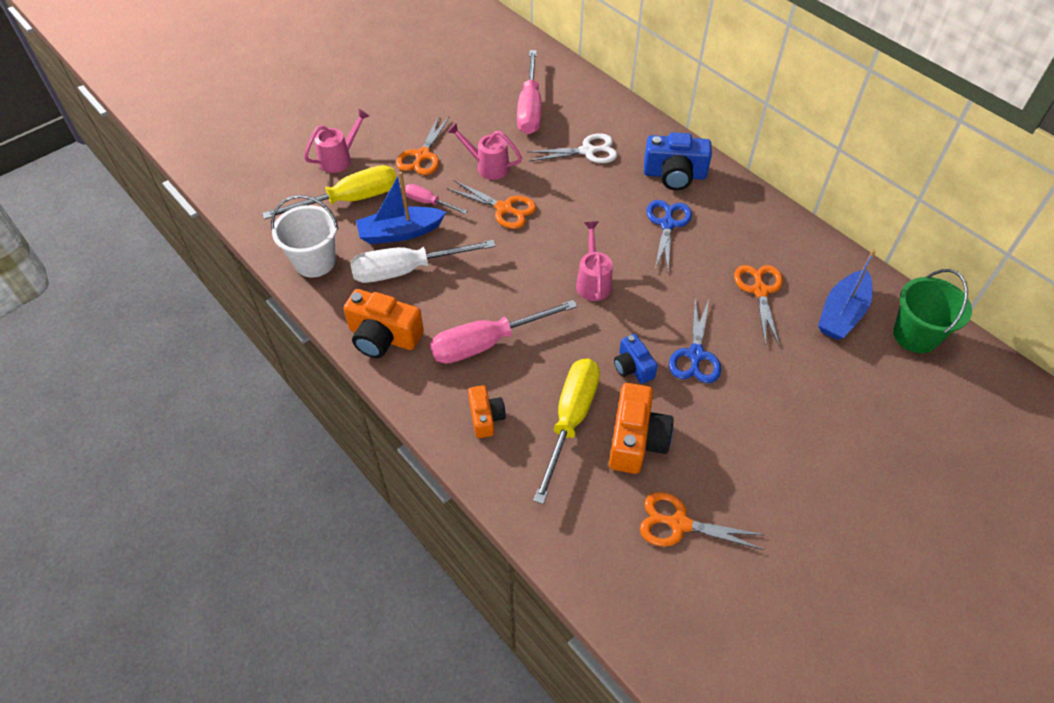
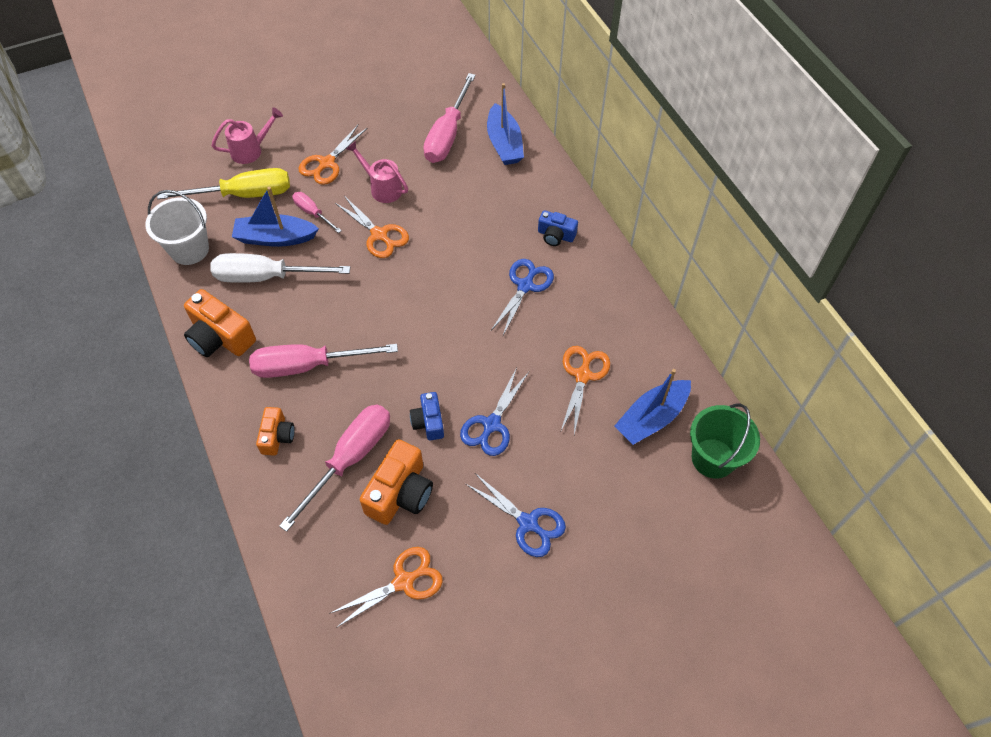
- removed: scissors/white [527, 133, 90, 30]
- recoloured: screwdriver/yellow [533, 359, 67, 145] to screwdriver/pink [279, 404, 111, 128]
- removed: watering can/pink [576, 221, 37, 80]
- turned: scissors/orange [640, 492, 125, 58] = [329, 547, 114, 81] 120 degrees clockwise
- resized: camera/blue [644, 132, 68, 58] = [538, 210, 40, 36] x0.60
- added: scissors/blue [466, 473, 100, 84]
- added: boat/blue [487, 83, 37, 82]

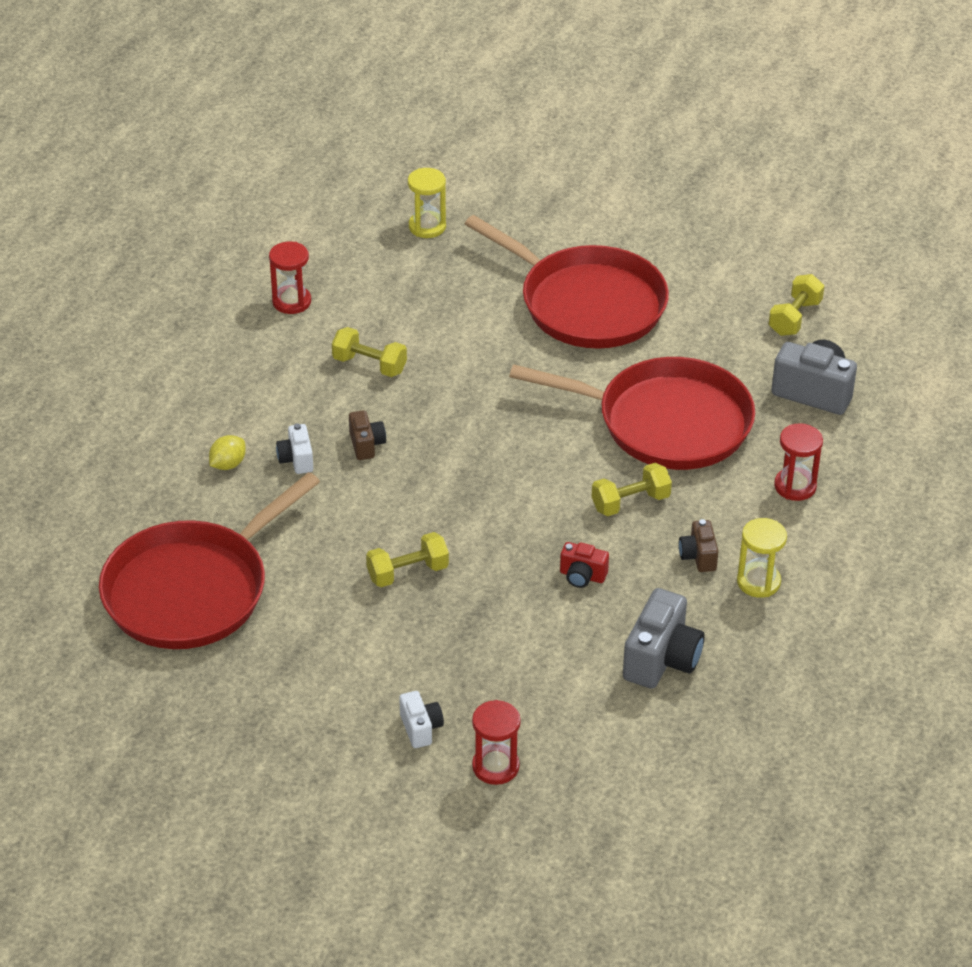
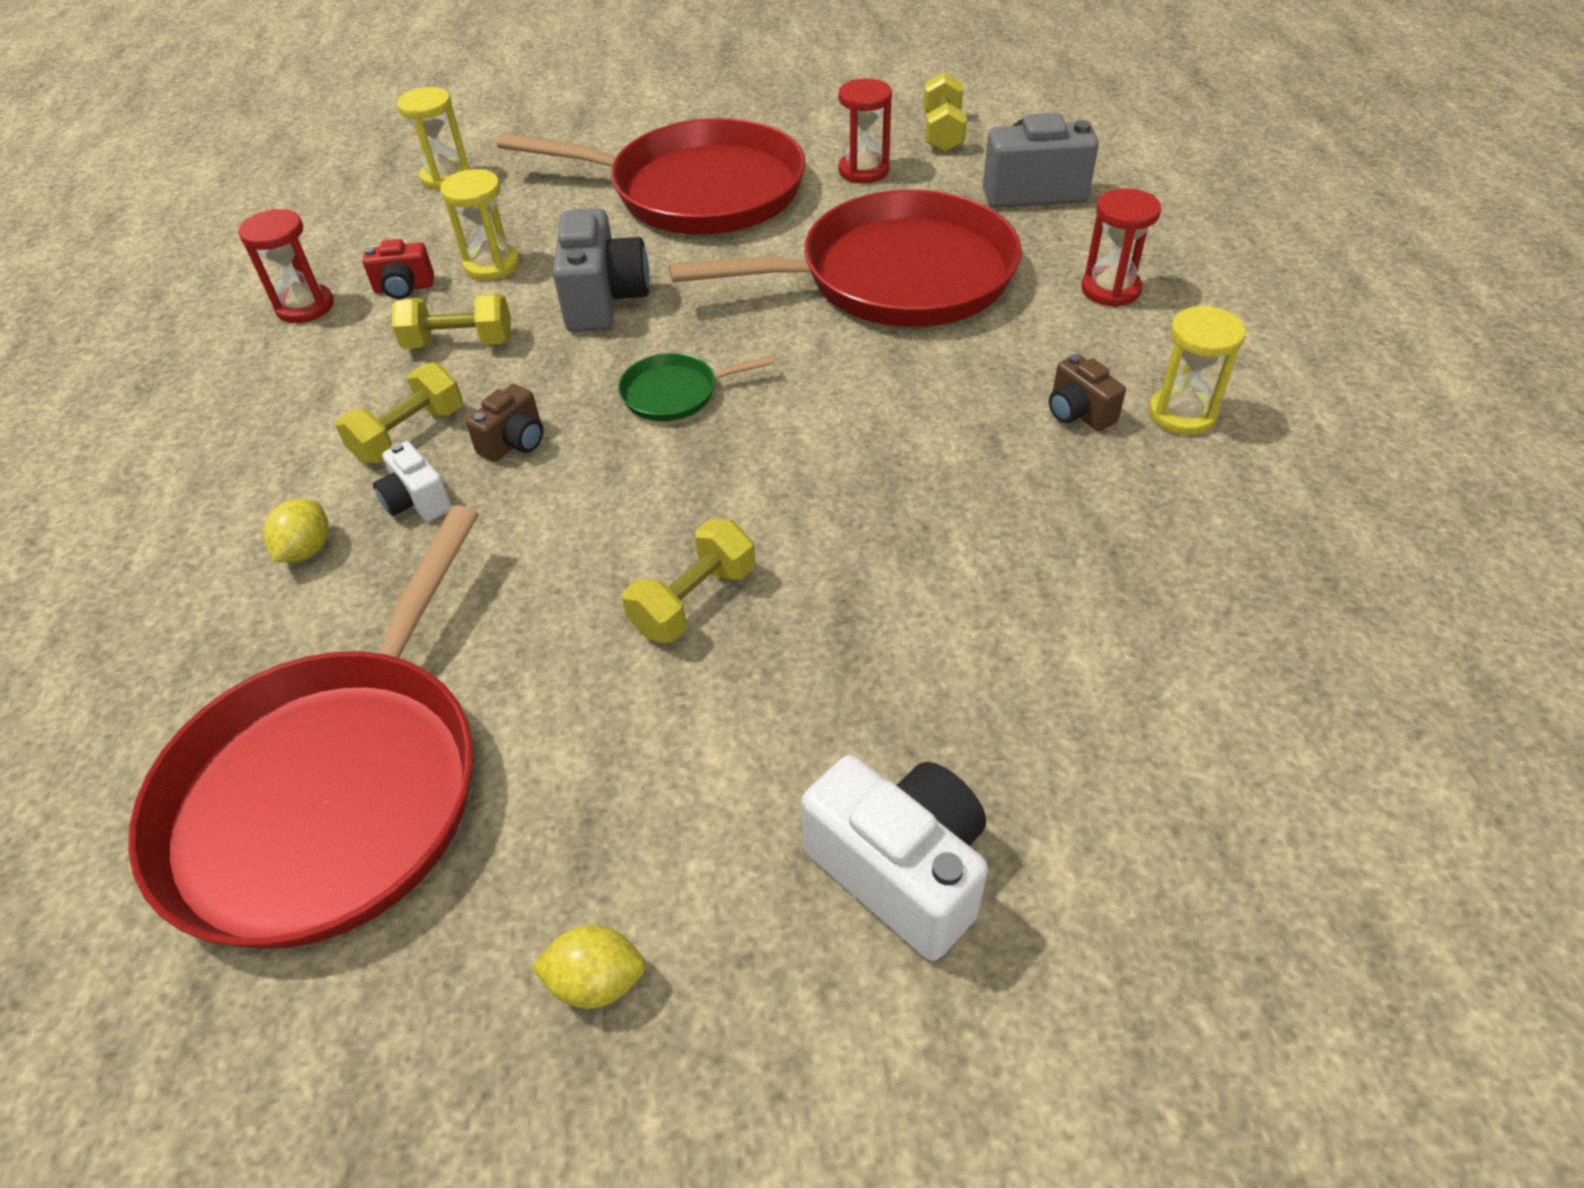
- turned: camera/brown [349, 410, 37, 50] = [466, 384, 77, 78] 75 degrees clockwise
- resized: camera/white [399, 691, 45, 57] = [801, 755, 187, 206] x1.81
- moved: hourglass/red [472, 700, 49, 85] to [838, 79, 54, 104]
- moved: camera/red [560, 542, 49, 46] to [362, 239, 72, 60]
- moved: dumbbell/yellow [592, 463, 80, 53] to [335, 362, 128, 102]
- moved: camera/grey [623, 588, 82, 101] to [553, 208, 96, 124]
- added: hourglass/yellow [440, 169, 79, 112]
- added: lemon/yellow [531, 925, 115, 84]
- added: pan/green [618, 353, 156, 68]

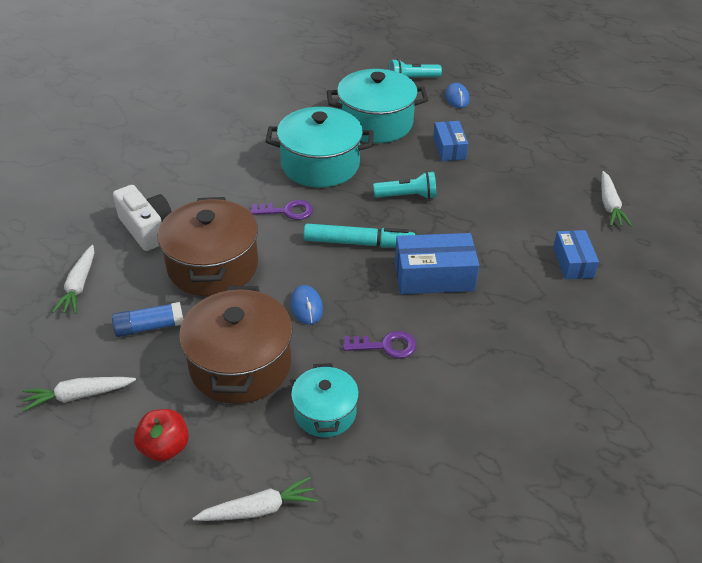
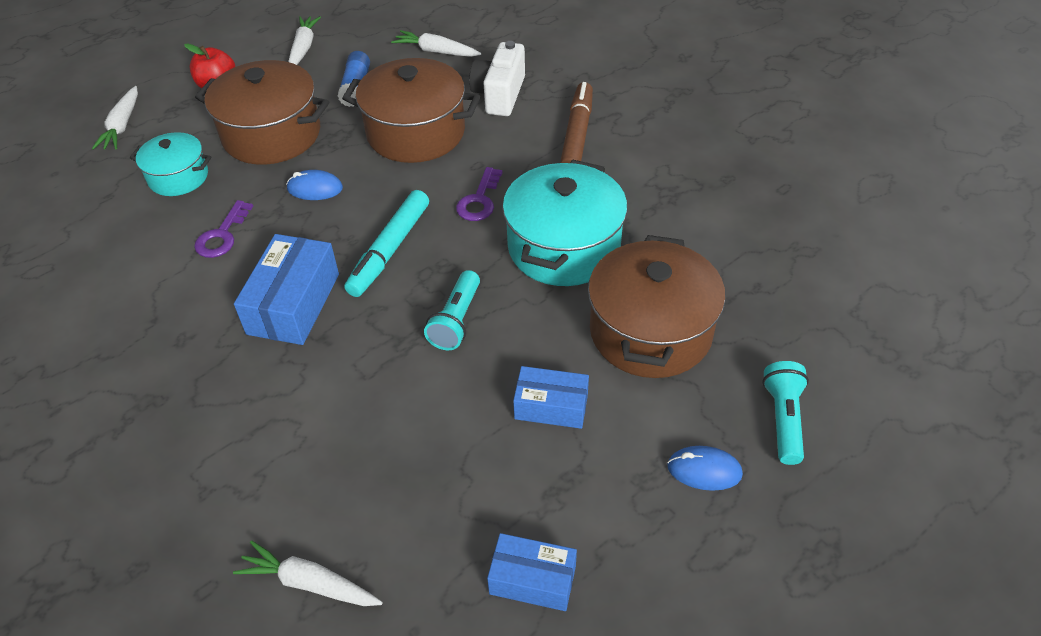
- turned: camera/white [113, 185, 59, 66] = [469, 41, 56, 75] 120 degrees clockwise
- recoloured: pot/turquoise [327, 69, 101, 74] to pot/brown [588, 235, 138, 143]
- moved: box/blue [553, 230, 46, 49] to [487, 533, 90, 78]
- added: marker/brown [560, 82, 33, 81]

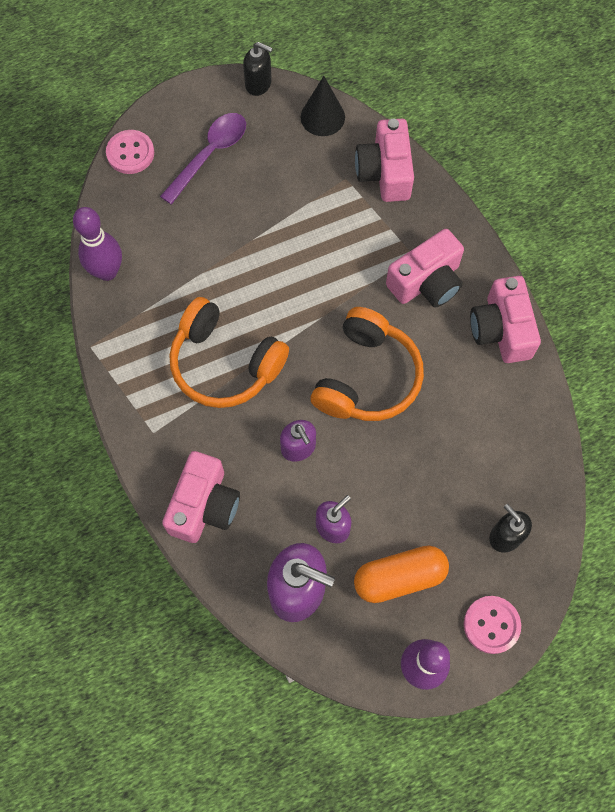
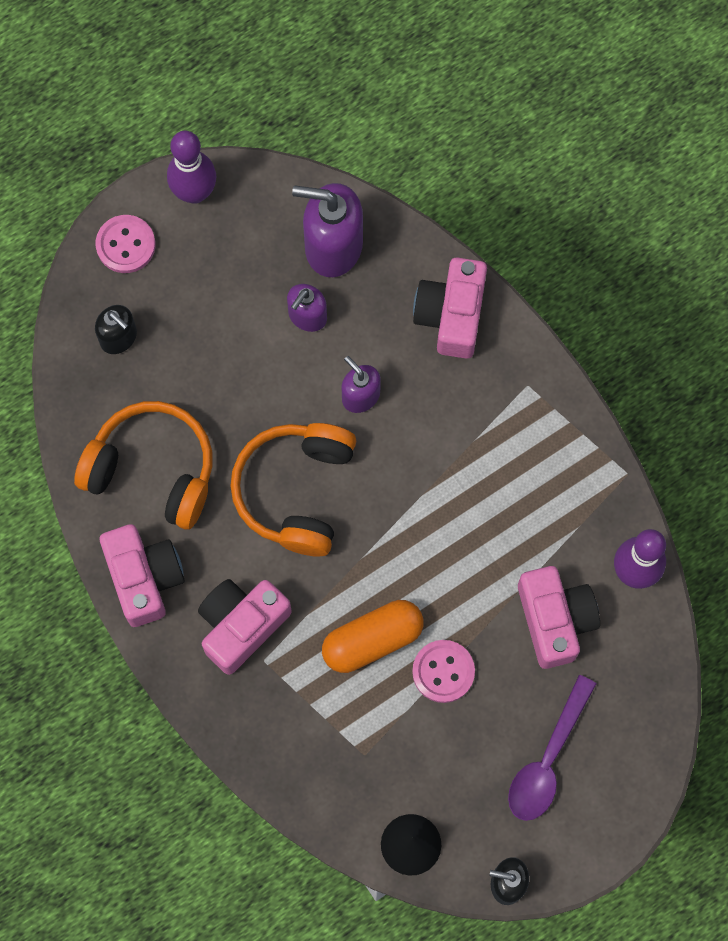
- moved: button/pink [106, 130, 48, 44] to [412, 640, 63, 63]
- moved: headphones/orange [169, 297, 120, 111] to [74, 401, 138, 129]
- moved: capsule/orange [354, 546, 95, 57] to [322, 600, 102, 73]
- moved: camera/pink [355, 119, 59, 83] to [518, 566, 82, 103]

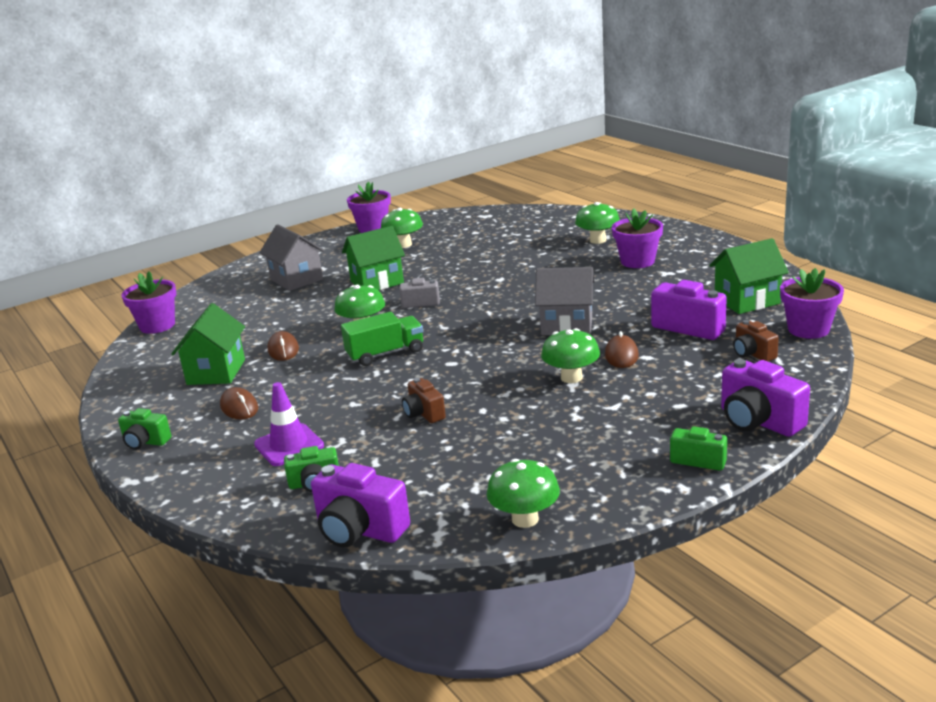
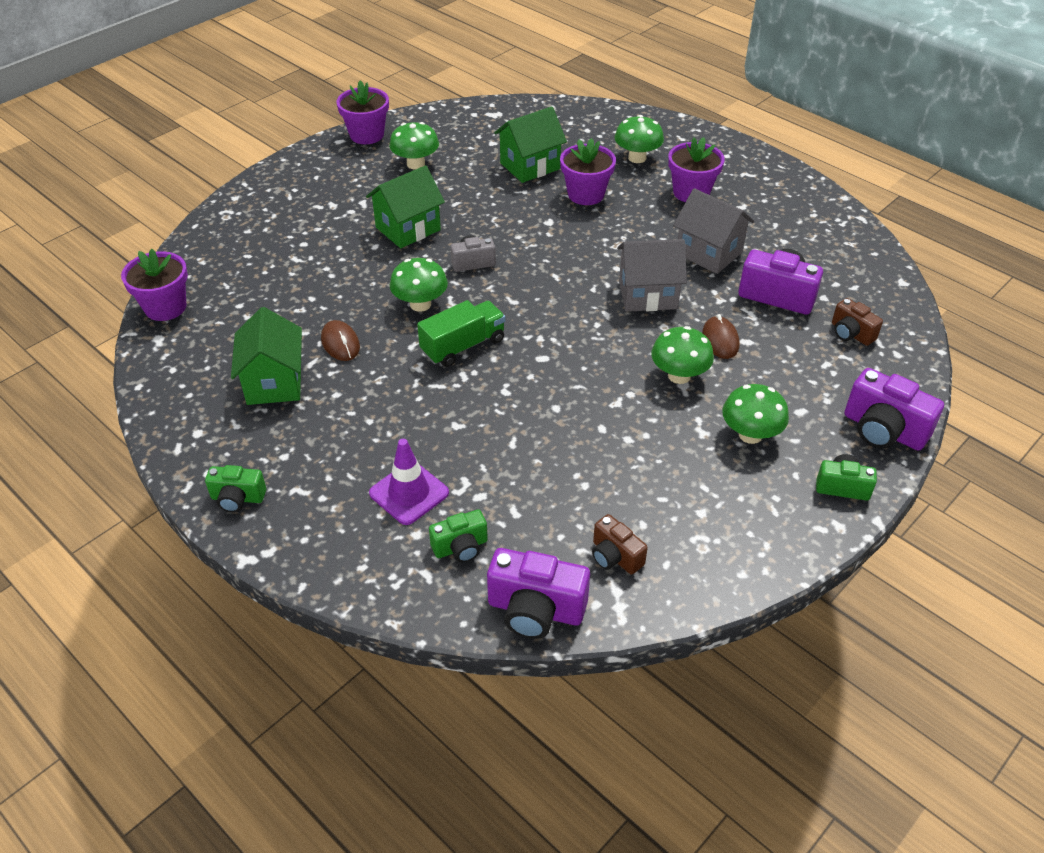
- removed: mouse/brown [220, 387, 38, 33]
- moved: house/grey [259, 224, 65, 67] to [673, 188, 81, 86]
- moved: camera/brown [402, 378, 44, 45] to [592, 514, 56, 60]
- moved: mushroom/green [487, 459, 73, 69] to [722, 384, 67, 60]
- moved: house/green [709, 238, 80, 76] to [494, 107, 73, 76]
- moved: flower pot/purple [780, 268, 64, 71] to [560, 138, 56, 67]

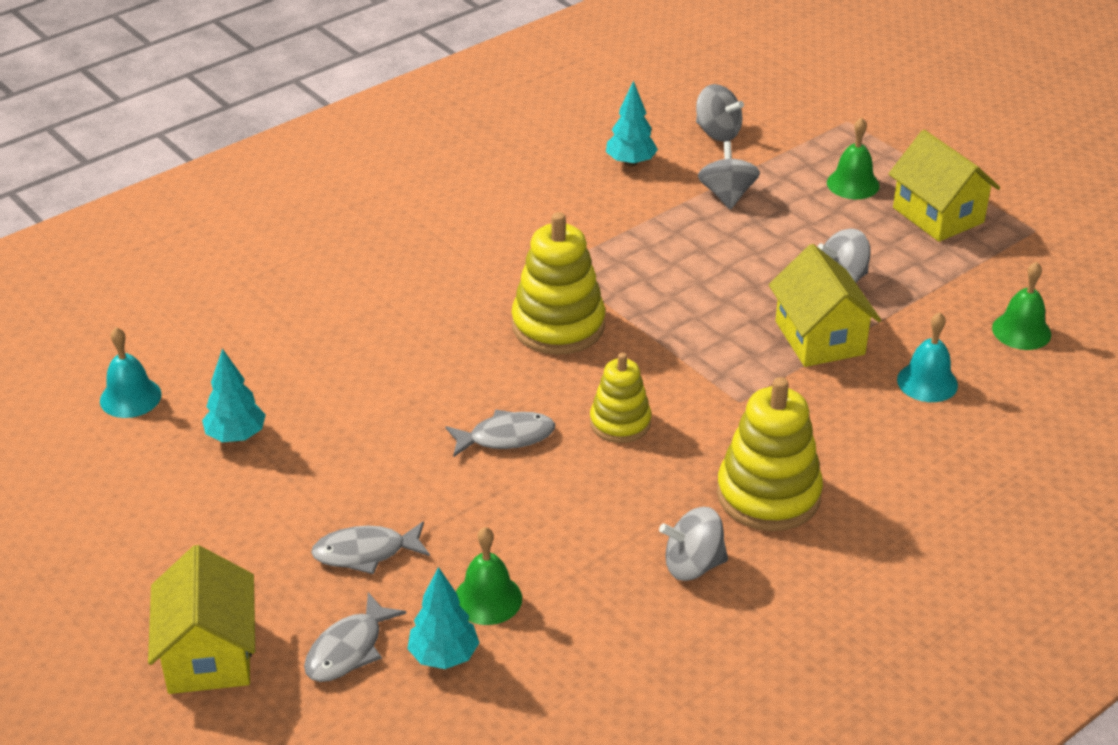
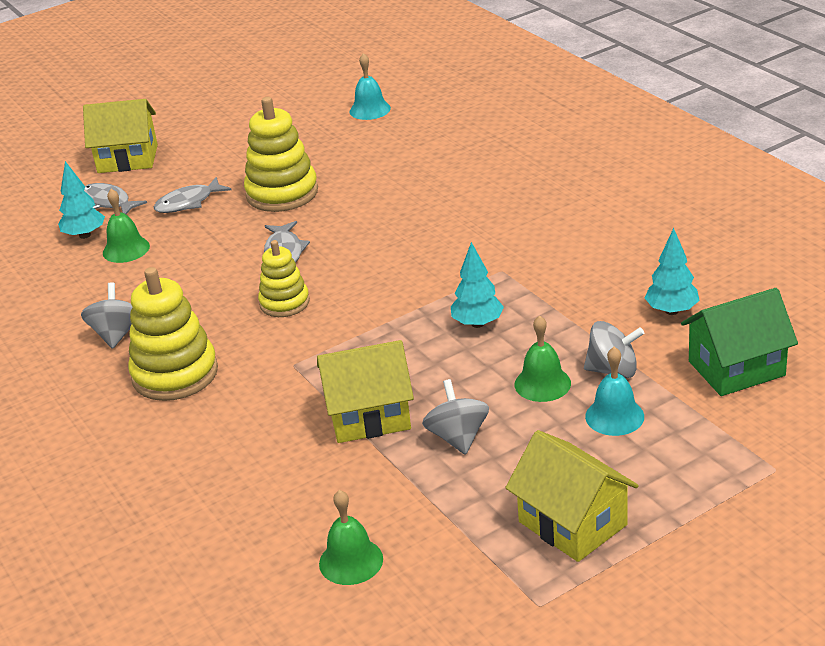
- moved: tree/turquoise [202, 349, 64, 93] to [451, 242, 53, 86]
- turned: fish/grey [311, 521, 119, 53] = [153, 177, 78, 36] 120 degrees counterclockwise
- moved: stacking toy/yellow [512, 212, 93, 143] to [244, 97, 74, 115]
- replaced: spinning top/grey [696, 84, 48, 58] to house/green [681, 288, 117, 108]
- moved: bell/green [827, 117, 53, 82] to [515, 315, 56, 87]
- turned: house/yellow [889, 130, 111, 112] = [505, 430, 134, 132] 75 degrees clockwise
- moved: bell/turquoise [897, 312, 61, 90] to [585, 347, 59, 89]

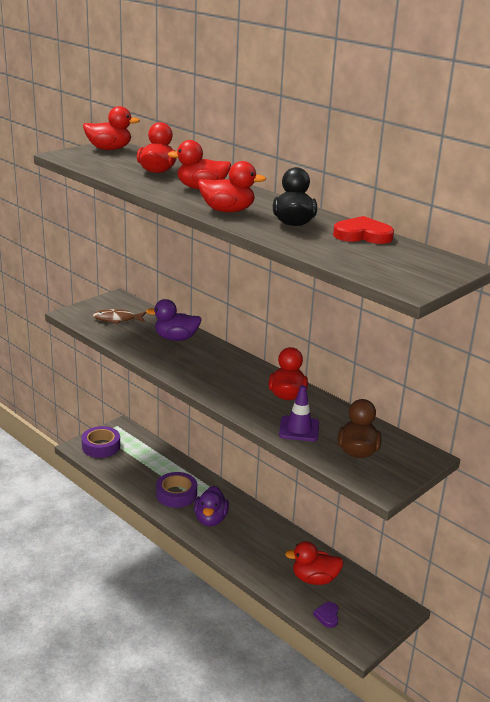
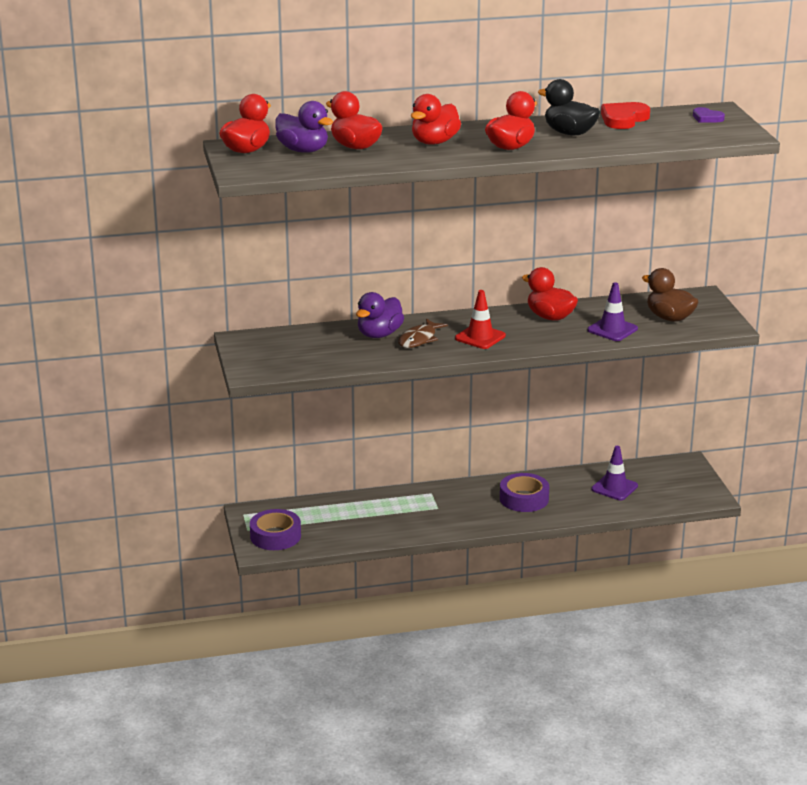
- moved: fish/brown [93, 309, 53, 15] to [398, 319, 50, 29]
- moved: tape/purple [156, 472, 41, 36] to [500, 473, 49, 39]
- moved: duck/purple [194, 486, 35, 40] to [275, 101, 58, 52]
- replaced: duck/red [285, 541, 59, 44] to traffic cone/purple [592, 446, 46, 54]
- moved: heart/purple [313, 602, 25, 26] to [693, 107, 32, 16]
- added: traffic cone/red [455, 290, 51, 59]

